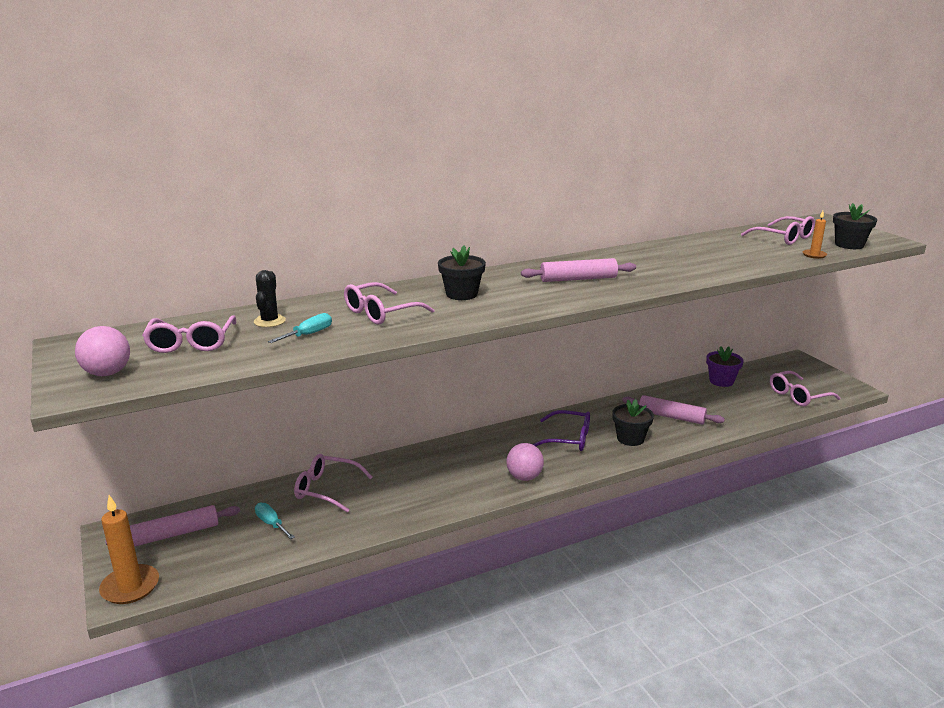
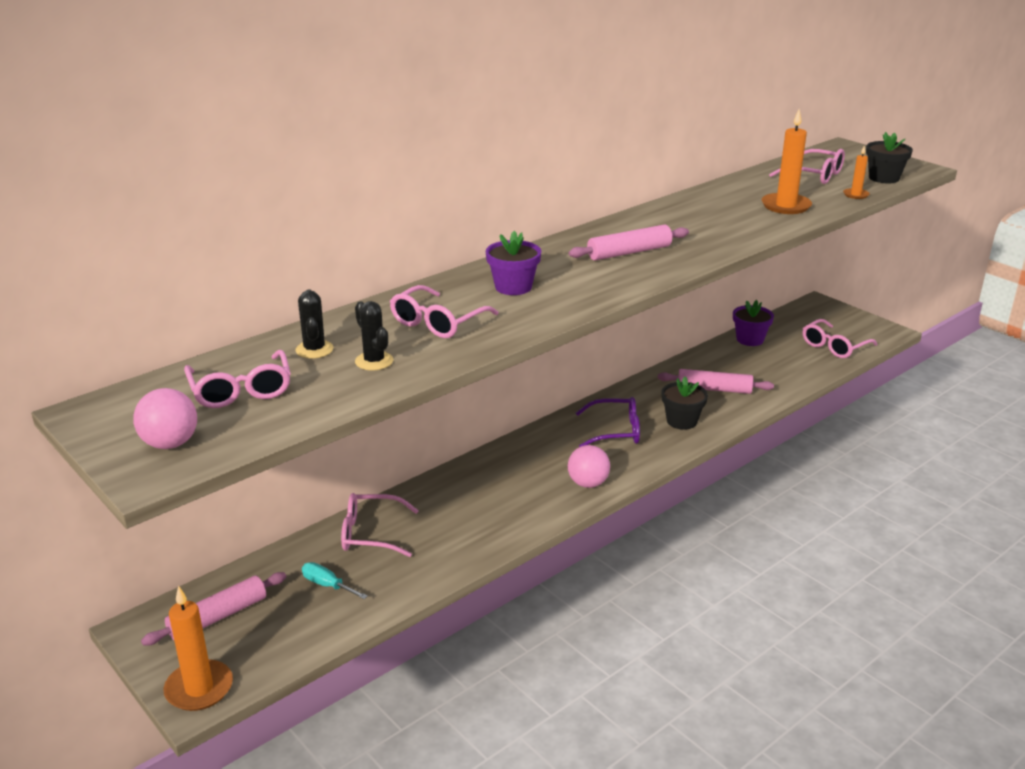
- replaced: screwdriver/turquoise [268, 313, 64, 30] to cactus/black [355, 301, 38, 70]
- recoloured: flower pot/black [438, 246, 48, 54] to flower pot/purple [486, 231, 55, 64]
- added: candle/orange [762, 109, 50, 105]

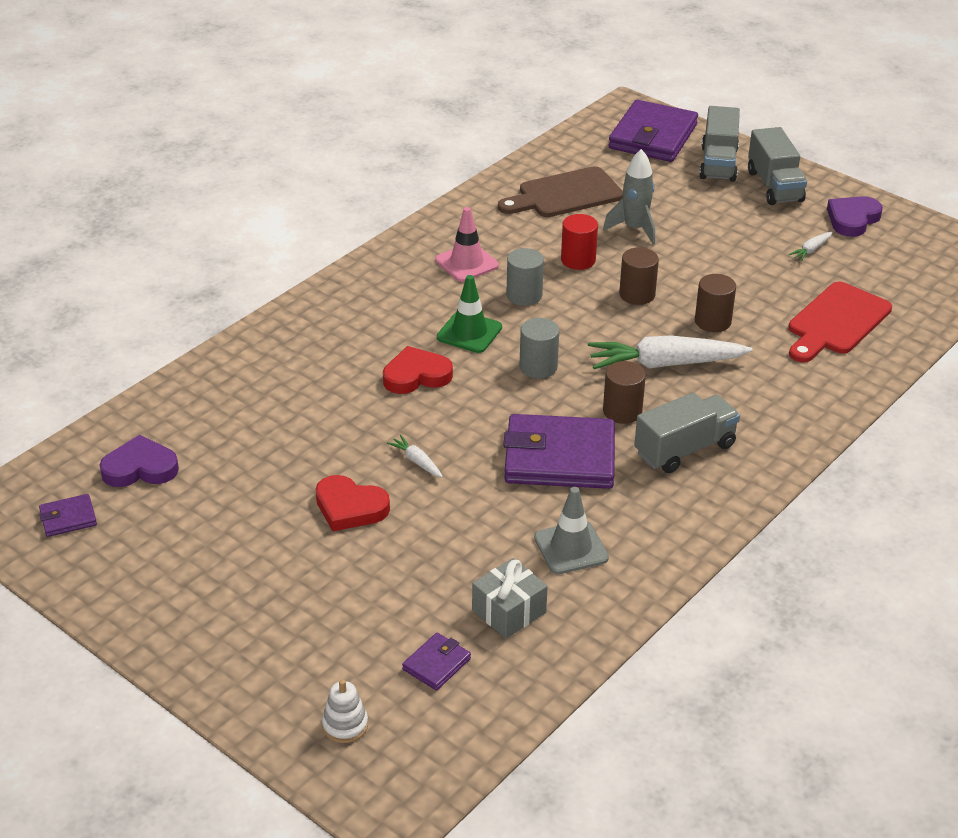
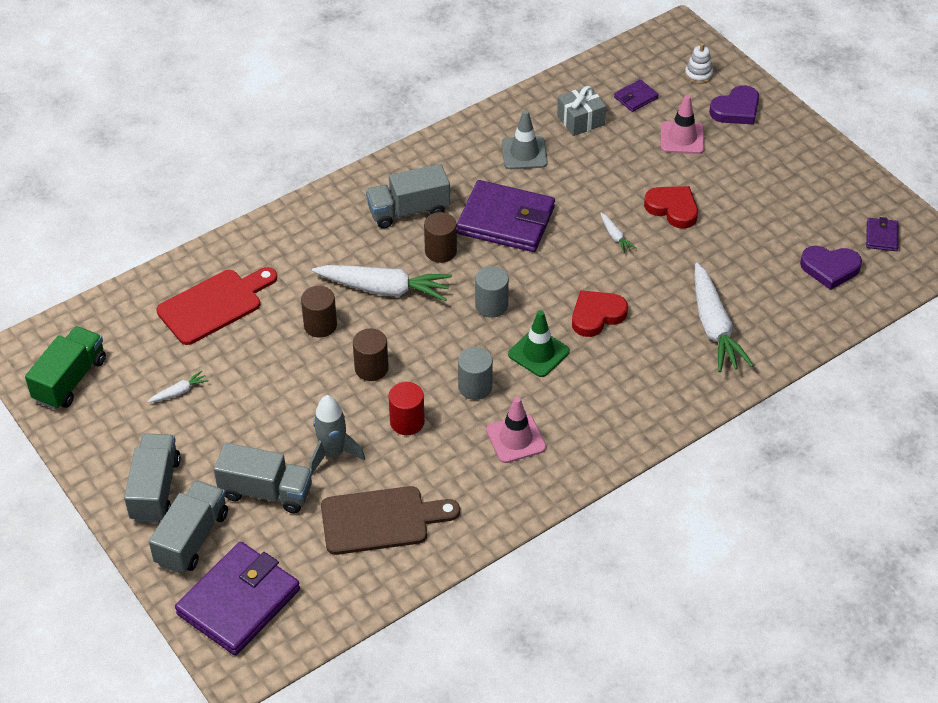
- turned: wallet/purple [39, 494, 58, 43] = [866, 217, 33, 34] 75 degrees counterclockwise
- turned: heart/red [383, 346, 70, 48] = [572, 290, 56, 47] 150 degrees clockwise
- moved: heart/purple [827, 196, 56, 41] to [709, 85, 50, 40]
- added: truck/green [25, 326, 81, 84]
- added: truck/grey [214, 443, 98, 71]
- added: traffic cone/pink [661, 95, 43, 59]
- added: carrot/white [695, 263, 59, 109]

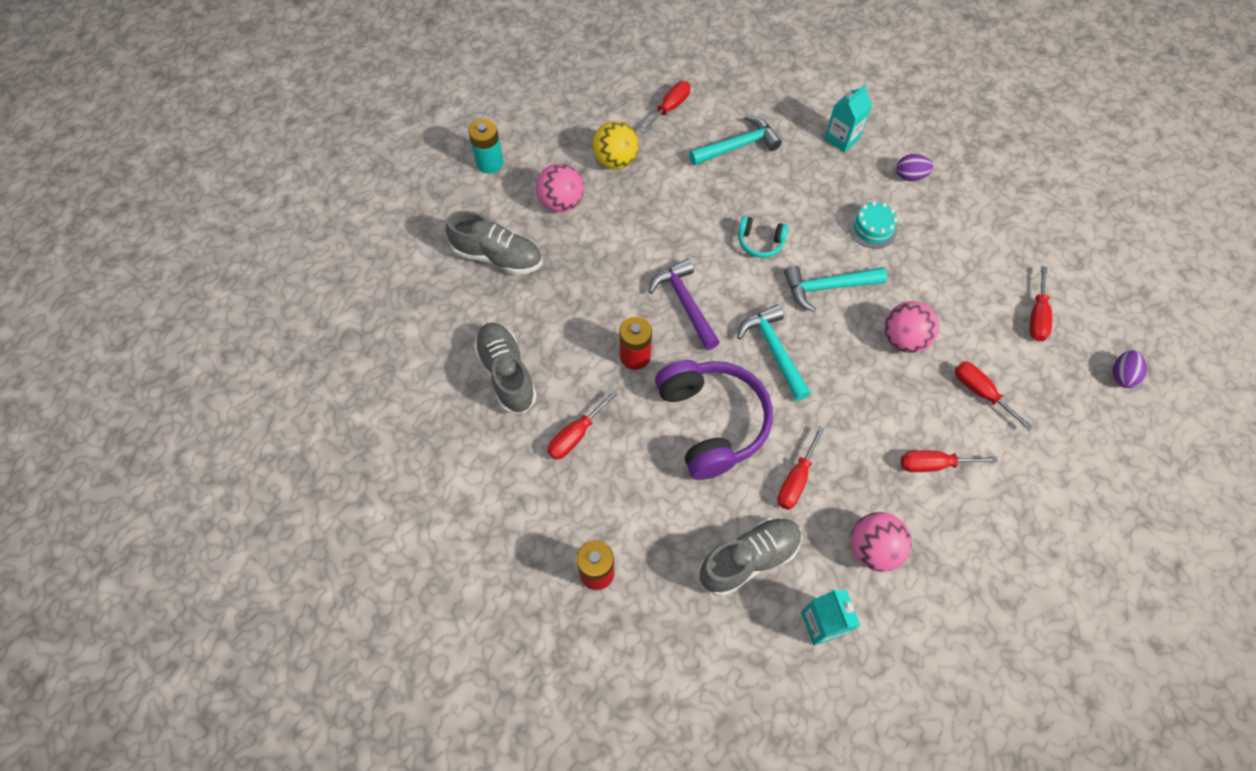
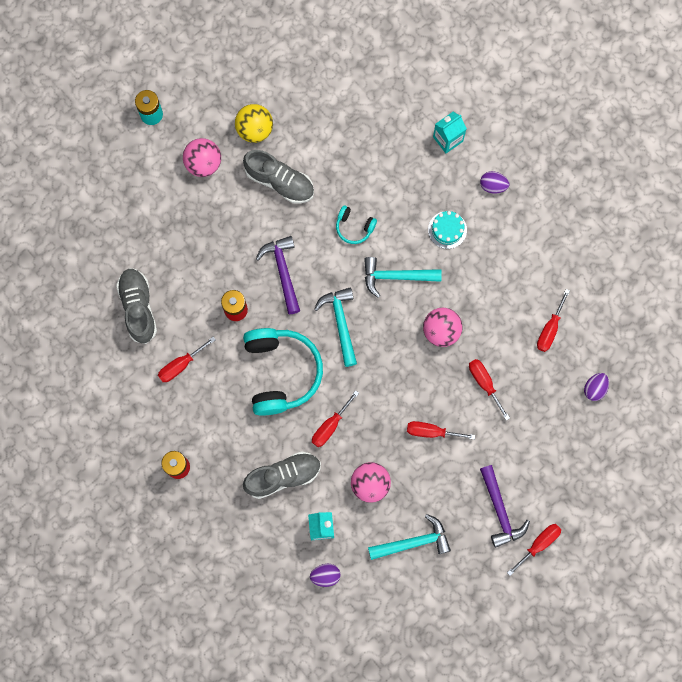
- moved: shoe/grey [446, 211, 96, 64] to [243, 150, 71, 54]
- moved: screwdriver/red [639, 81, 51, 52] to [507, 524, 54, 52]
- recoloured: headphones/purple [655, 360, 118, 120] to headphones/turquoise [243, 328, 80, 88]
- moved: hammer/turquoise [689, 115, 93, 50] to [368, 514, 83, 46]
- added: egg/purple [310, 564, 30, 23]
- added: hammer/purple [480, 465, 50, 83]

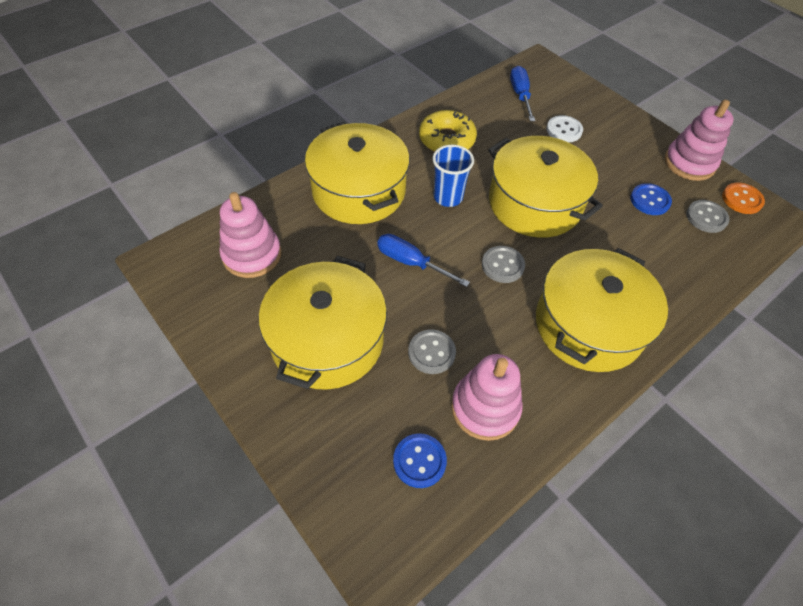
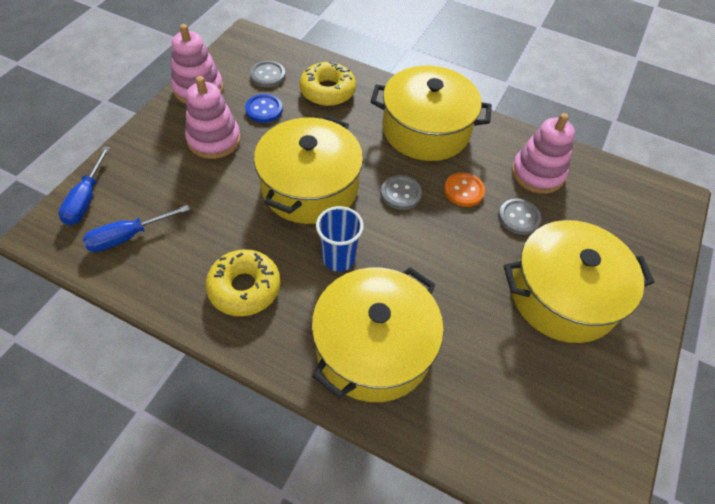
- moved: stacking toy/pink [219, 192, 62, 86] to [185, 76, 56, 83]
- moved: screwdriver/blue [377, 234, 93, 53] to [58, 146, 52, 79]
- removed: button/blue [393, 433, 54, 55]
- removed: button/white [547, 115, 36, 27]
- moved: button/orange [722, 182, 43, 32] to [444, 173, 41, 34]
- added: donut/yellow [300, 61, 56, 45]

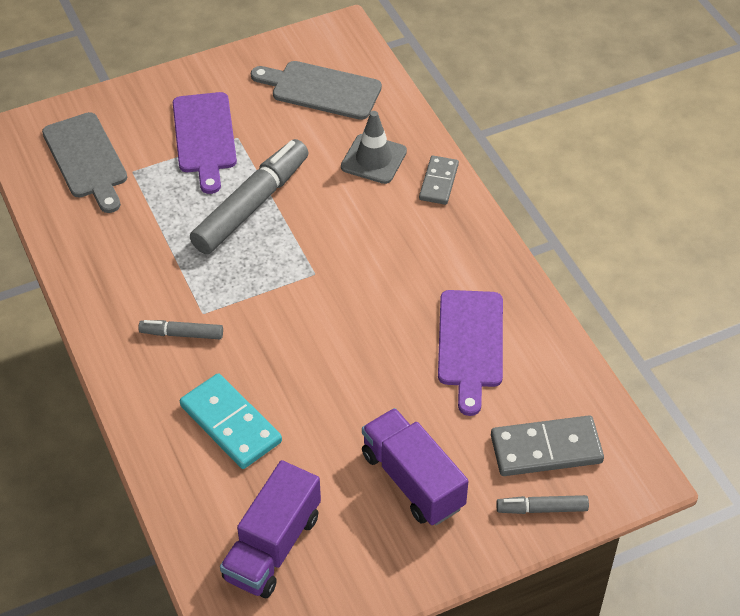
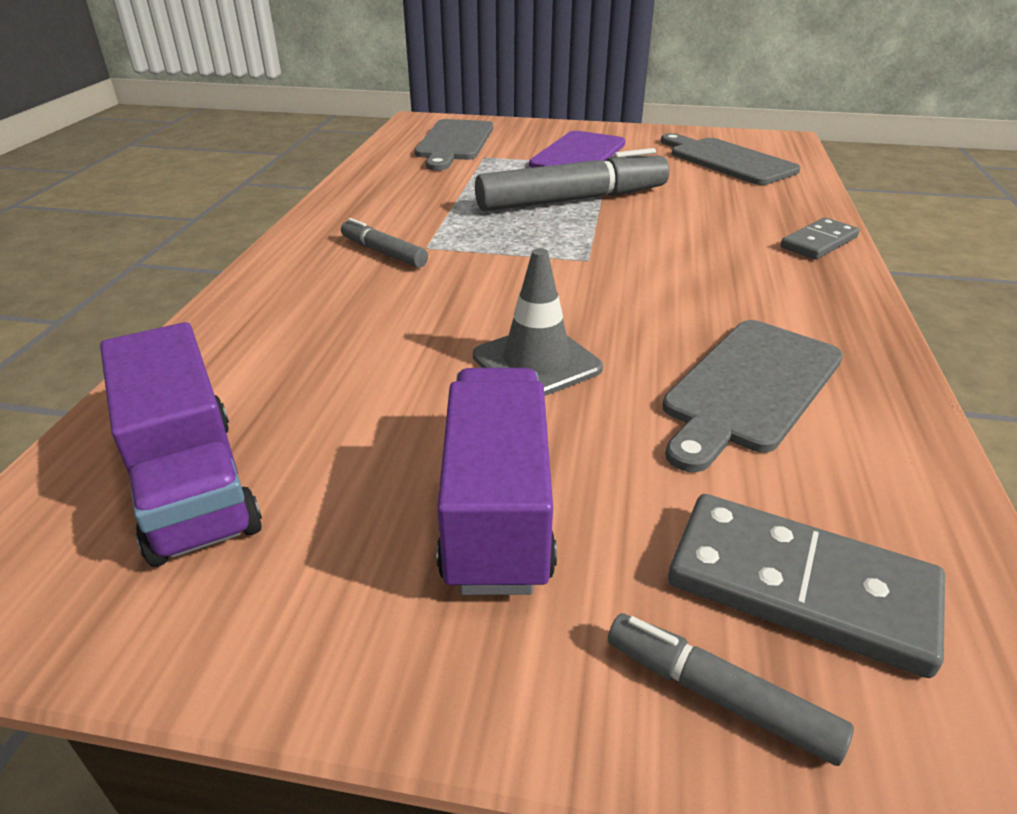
- removed: domino/turquoise [180, 373, 102, 96]
- turned: truck/purple [220, 460, 101, 138] = [100, 322, 162, 245] 90 degrees counterclockwise
- moved: traffic cone/grey [341, 111, 66, 73] to [473, 248, 130, 148]
- recoloured: cutting board/purple [438, 290, 65, 126] to cutting board/grey [662, 320, 181, 152]

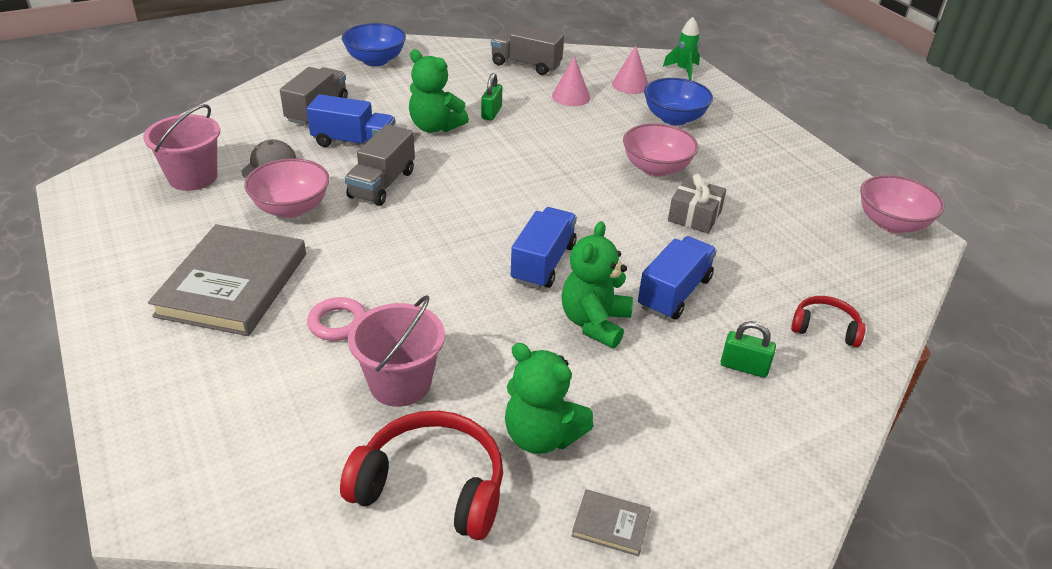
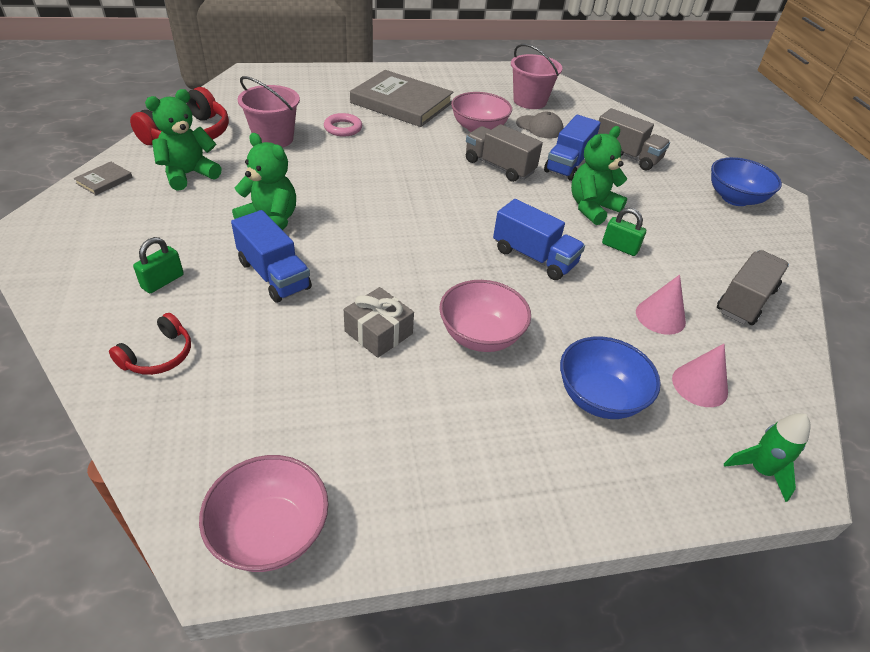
- moved: truck/blue [511, 207, 66, 82] to [493, 199, 92, 81]

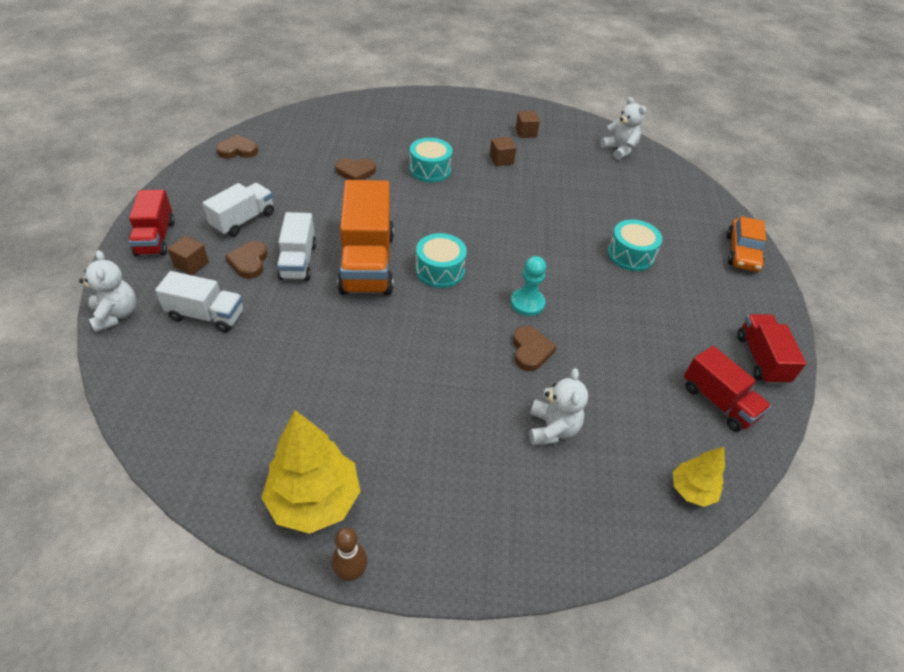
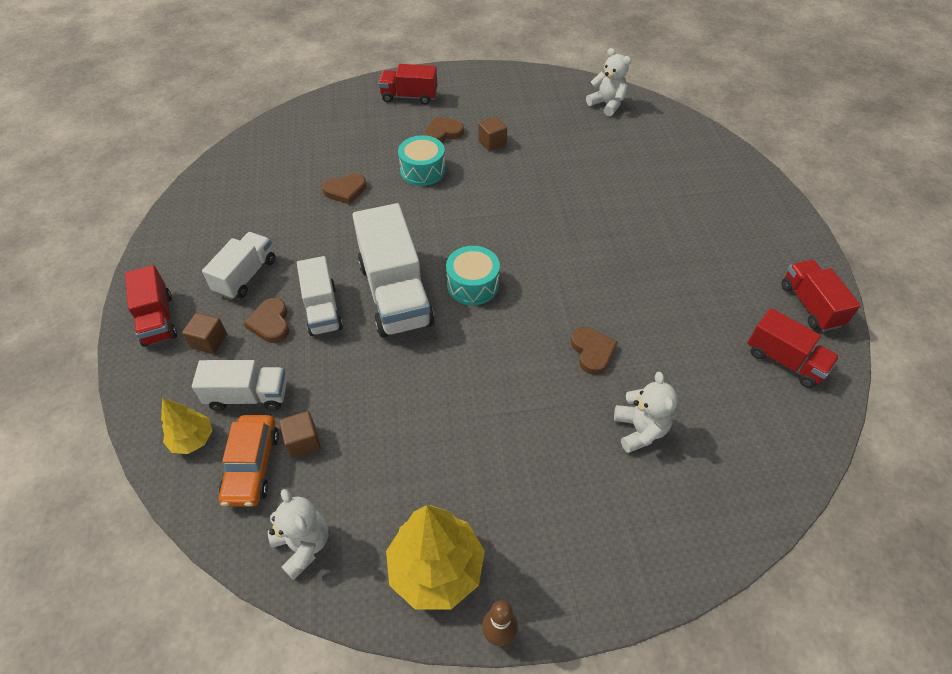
- moved: teddy bear/white [79, 250, 57, 83] to [268, 489, 60, 91]
- moved: heart/brown [216, 134, 42, 25] to [425, 117, 39, 25]
- recoloured: truck/orange [337, 180, 57, 115] to truck/white [352, 203, 83, 135]
- removed: pawn/turquoise [510, 256, 36, 60]
- moved: cube/brown [516, 111, 24, 27] to [279, 411, 42, 47]
- removed: drum/turquoise [608, 219, 54, 52]
- moved: tree/yellow [673, 447, 52, 60] to [161, 398, 51, 56]
- moved: car/orange [727, 216, 39, 56] to [219, 415, 60, 92]
- added: truck/red [378, 64, 60, 41]

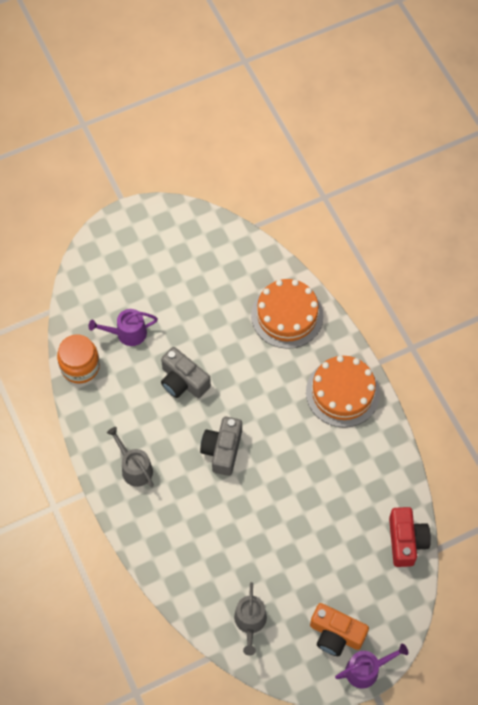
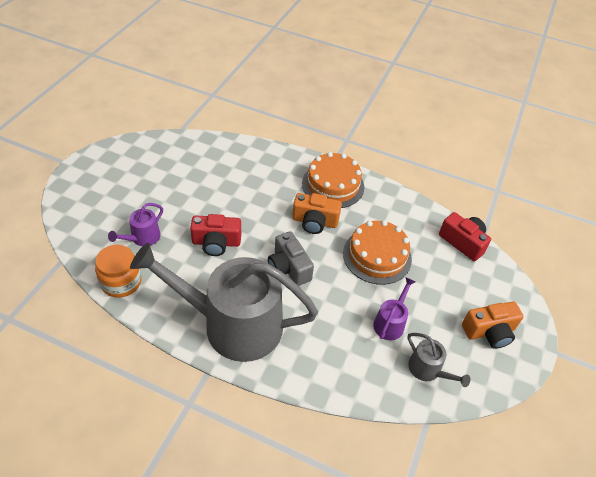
- resized: watering can/grey [107, 427, 47, 60] = [130, 243, 188, 119] x2.43
- recoloured: camera/grey [161, 347, 50, 52] to camera/red [190, 214, 51, 42]
- moved: cake/orange [251, 279, 73, 70] to [343, 220, 69, 65]
- moved: watering can/purple [335, 644, 73, 44] to [373, 277, 42, 63]
- added: camera/orange [292, 193, 50, 41]

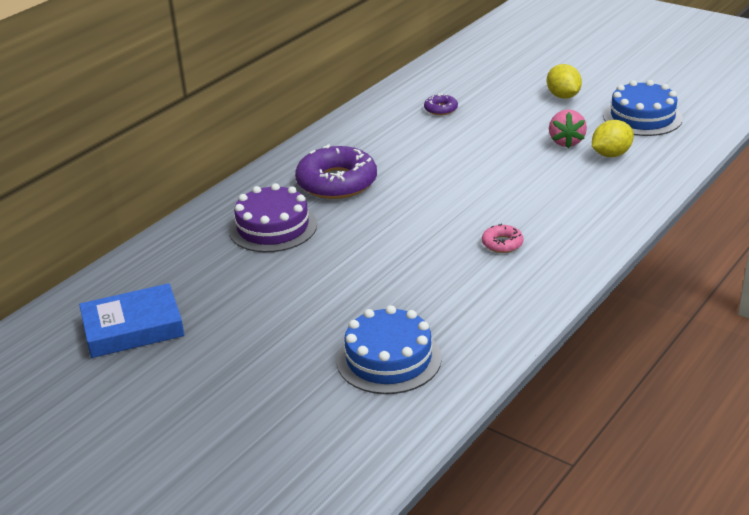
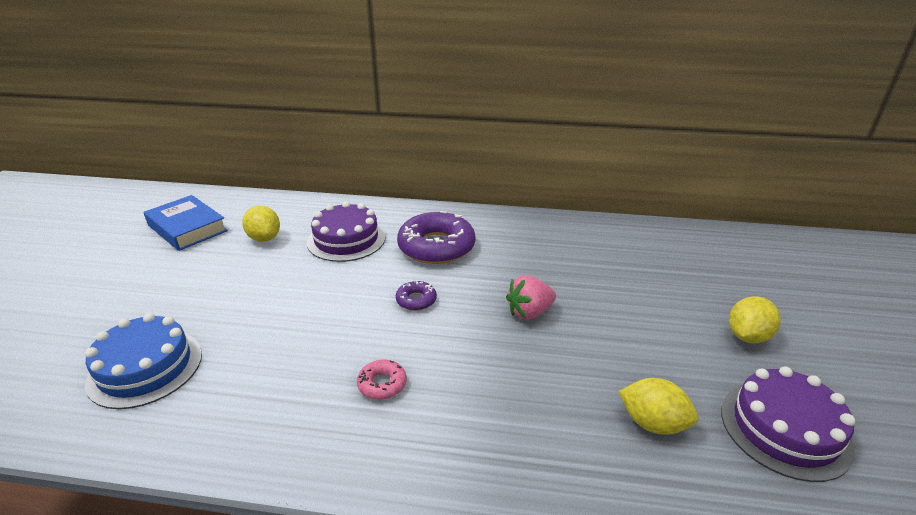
- moved: donut/purple [424, 94, 34, 21] to [396, 281, 41, 30]
- moved: strawberry/pink [549, 110, 38, 38] to [506, 275, 50, 45]
- recoloured: cake/blue [603, 80, 80, 56] to cake/purple [721, 366, 135, 116]
- added: lemon/yellow [242, 206, 38, 36]

